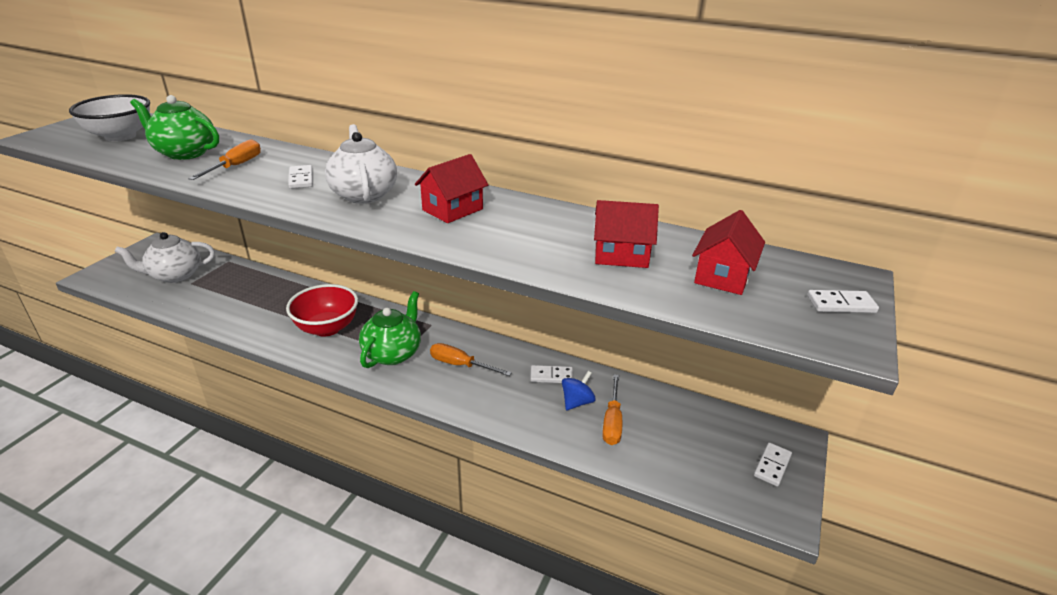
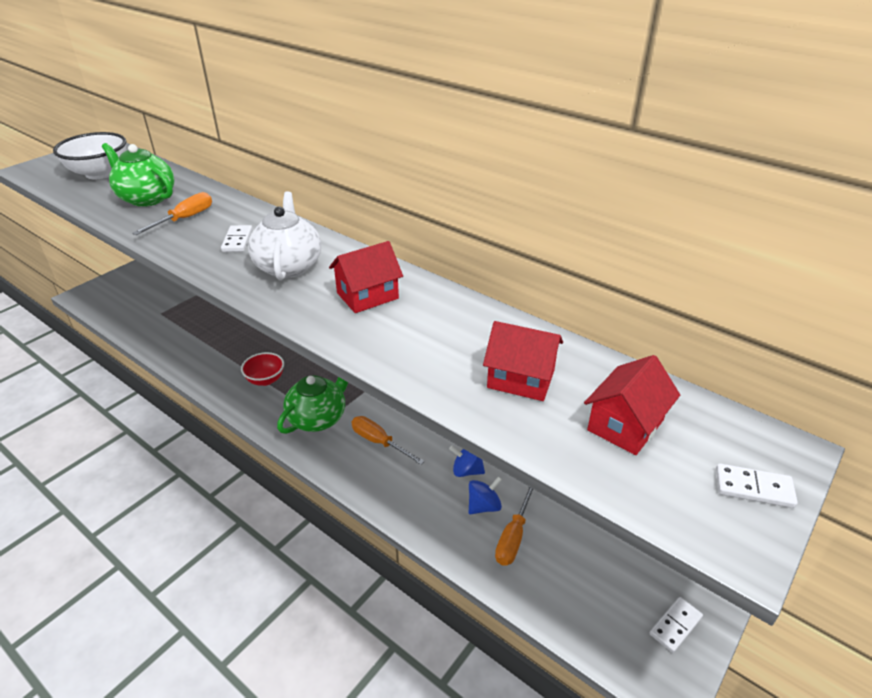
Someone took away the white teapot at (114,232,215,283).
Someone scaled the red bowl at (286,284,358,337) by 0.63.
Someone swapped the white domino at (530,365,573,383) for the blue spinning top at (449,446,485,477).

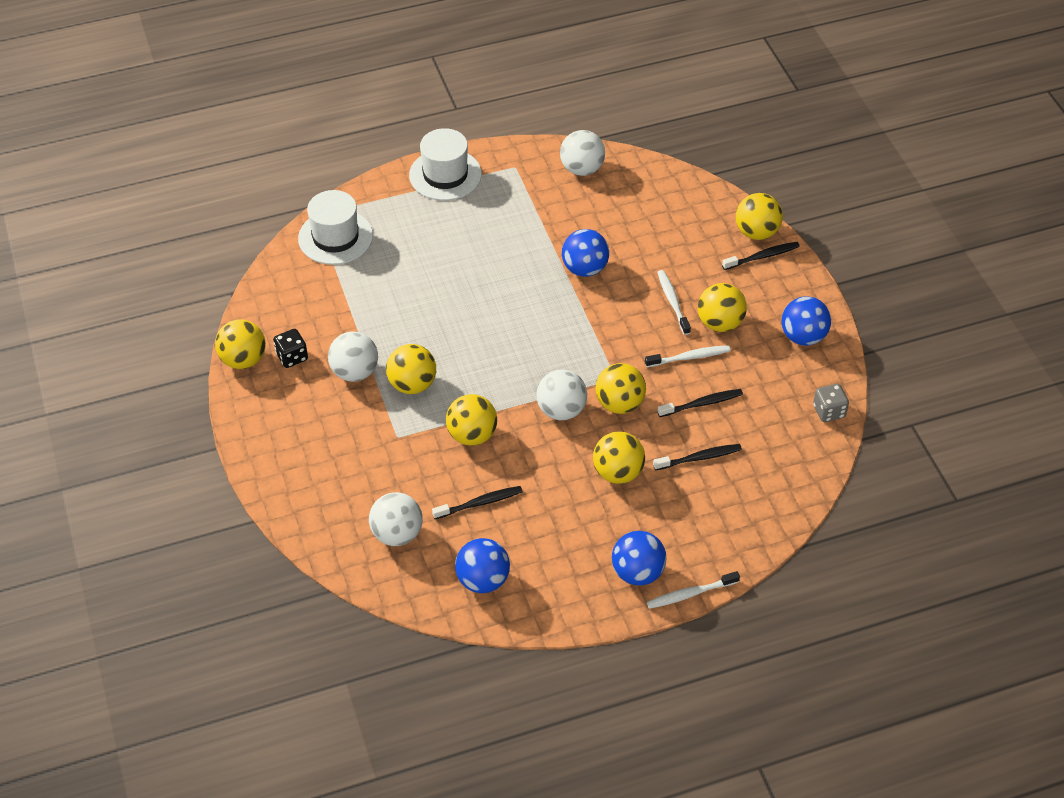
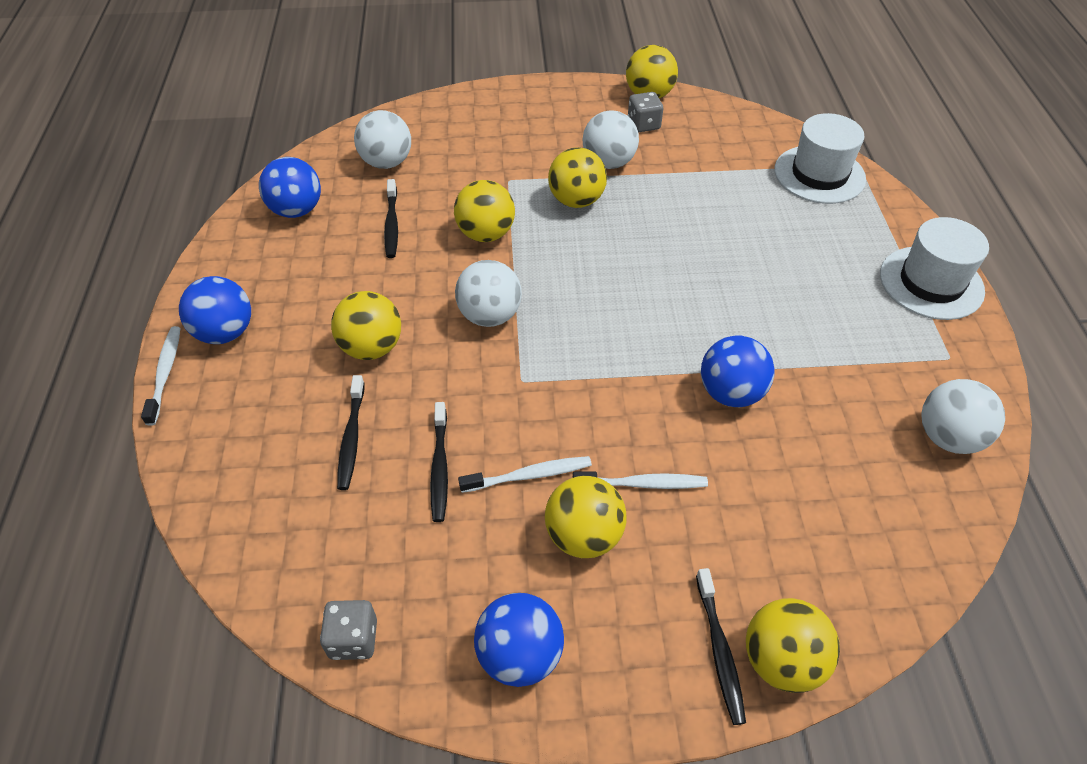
Someone repainted the black dice at (273,329,308,368), which became the grey dice at (628,92,663,133).
Someone rotated the white toothbrush at (645,345,730,367) by 105 degrees counterclockwise.
Someone took away the yellow ball at (595,363,646,414).

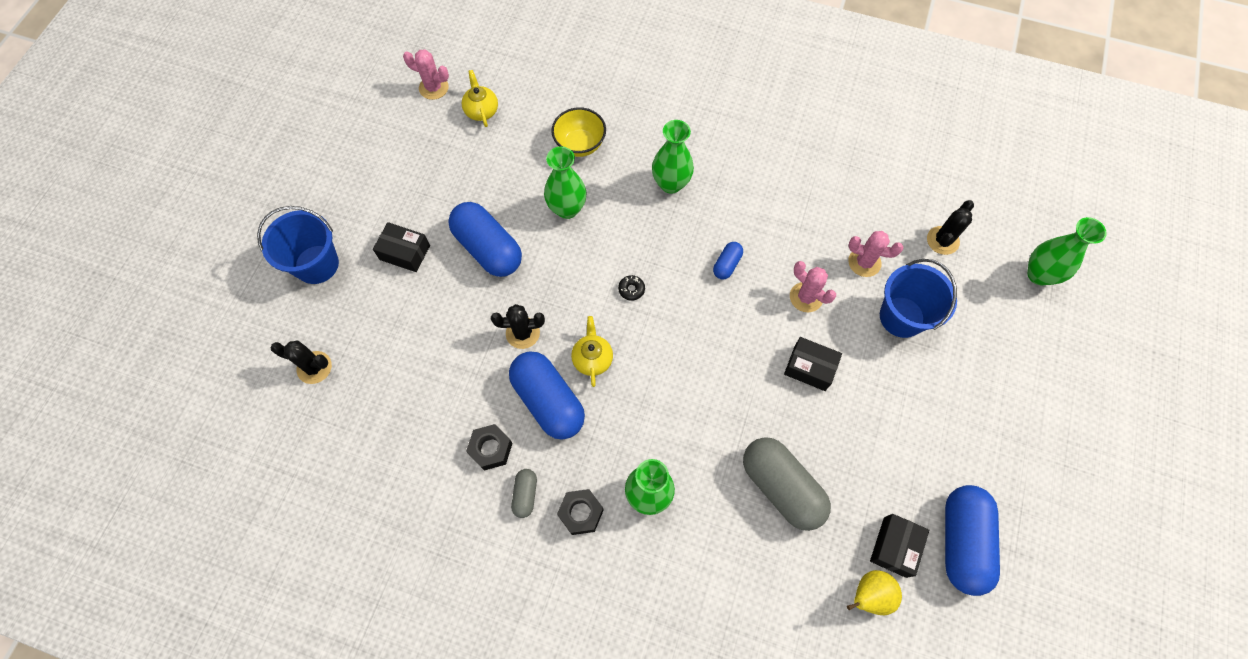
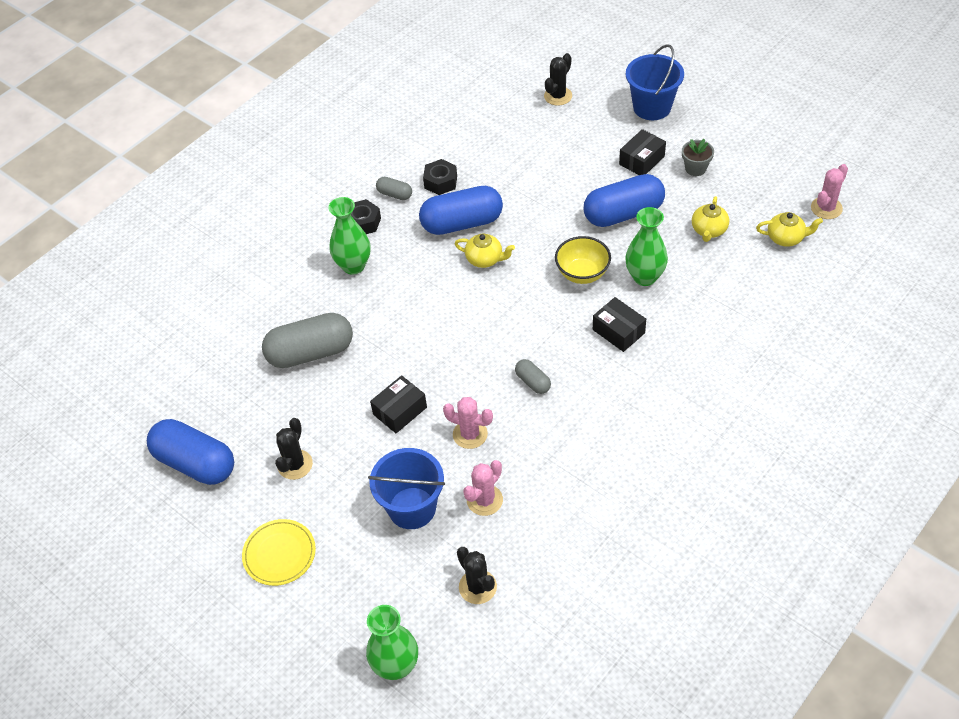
Someone carried the yellow bowl from (551,107,606,157) to (555,236,611,284).
Someone took away the green vase at (652,120,694,194).
Someone repainted the blue capsule at (713,242,743,280), which became the grey capsule at (515,359,551,394).
Someone rotated the pink cactus at (790,261,836,312) by 45 degrees clockwise.
Someone took away the black donut at (618,275,645,301).
Someone carried the black cactus from (491,304,545,349) to (275,418,313,480).
Someone carried the black box from (870,514,929,578) to (593,297,646,352).
Someone took away the yellow pear at (847,570,902,615).
Someone put down the grey flower pot at (682,139,714,176).
Someone put down the yellow teapot at (692,196,729,242).
Someone put down the yellow plate at (242,519,316,586).

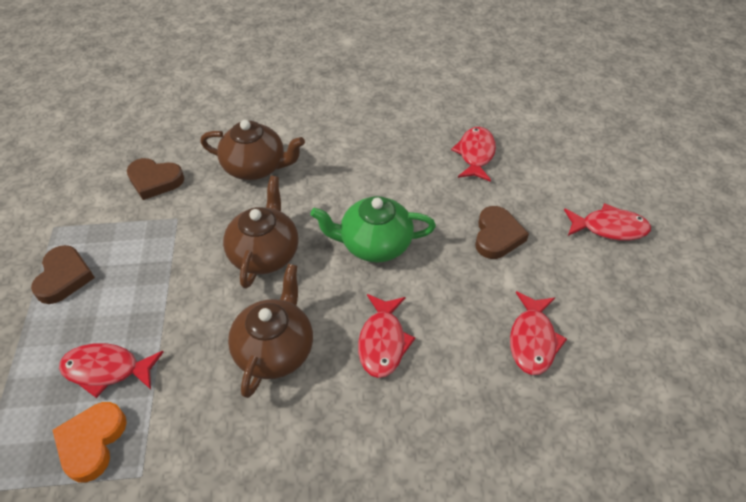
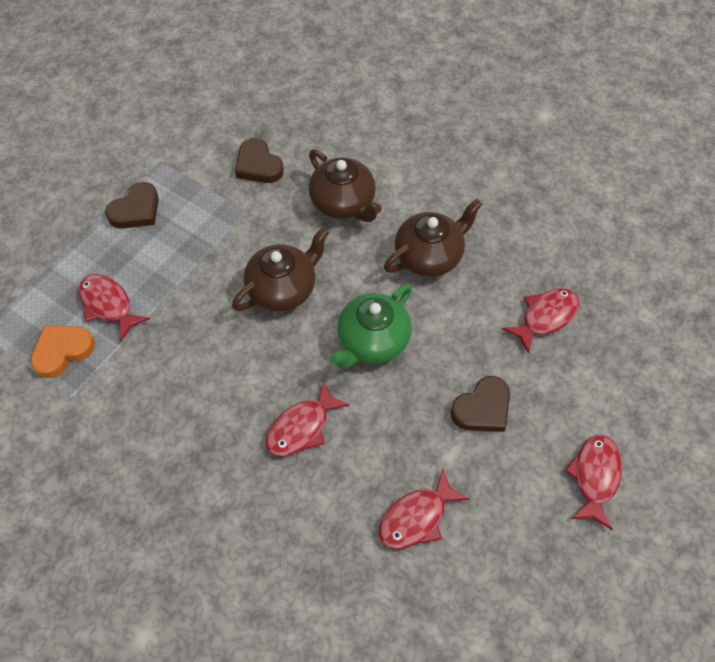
Someone rotated the green teapot at (310,196,436,263) by 90 degrees counterclockwise.
Someone rotated the red fish at (564,203,651,241) by 120 degrees counterclockwise.
Someone carried the brown teapot from (228,264,313,398) to (384,199,482,277).

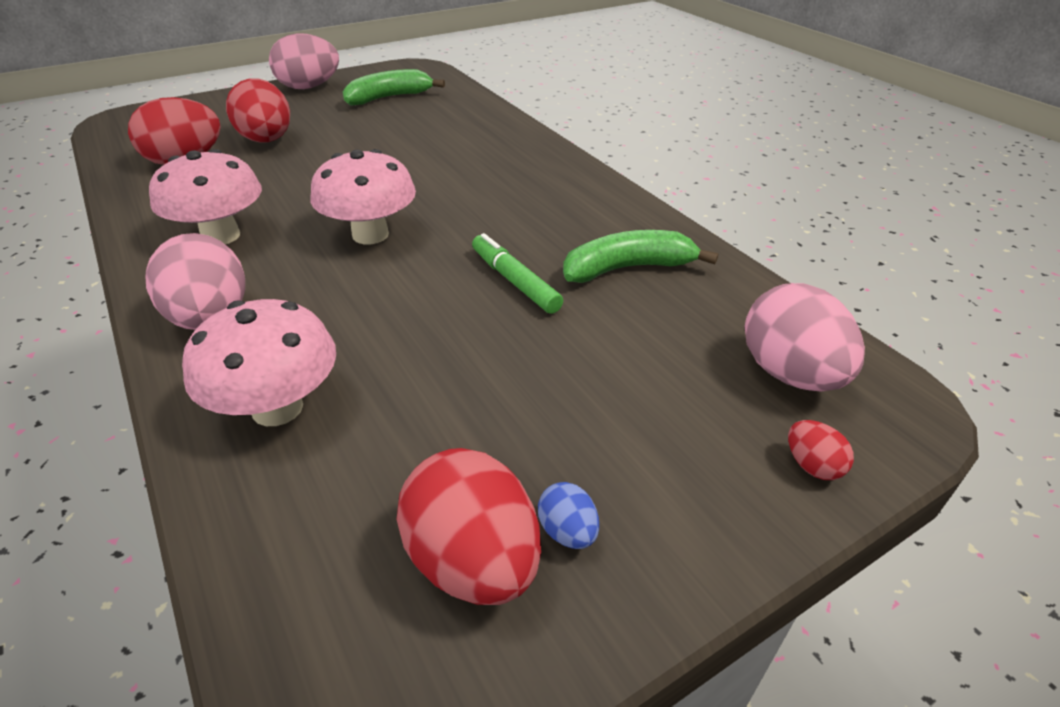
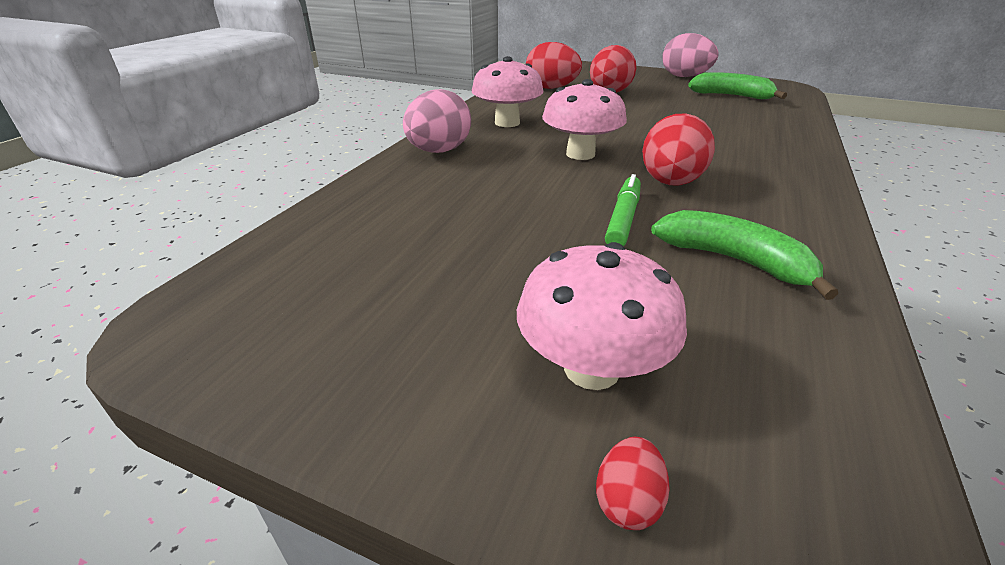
Someone took away the pink egg at (745,283,865,392).
Someone carried the pink mushroom from (182,299,336,426) to (517,242,687,390).
Someone carried the red egg from (397,448,541,605) to (642,113,715,185).
Someone took away the blue egg at (538,482,599,549).

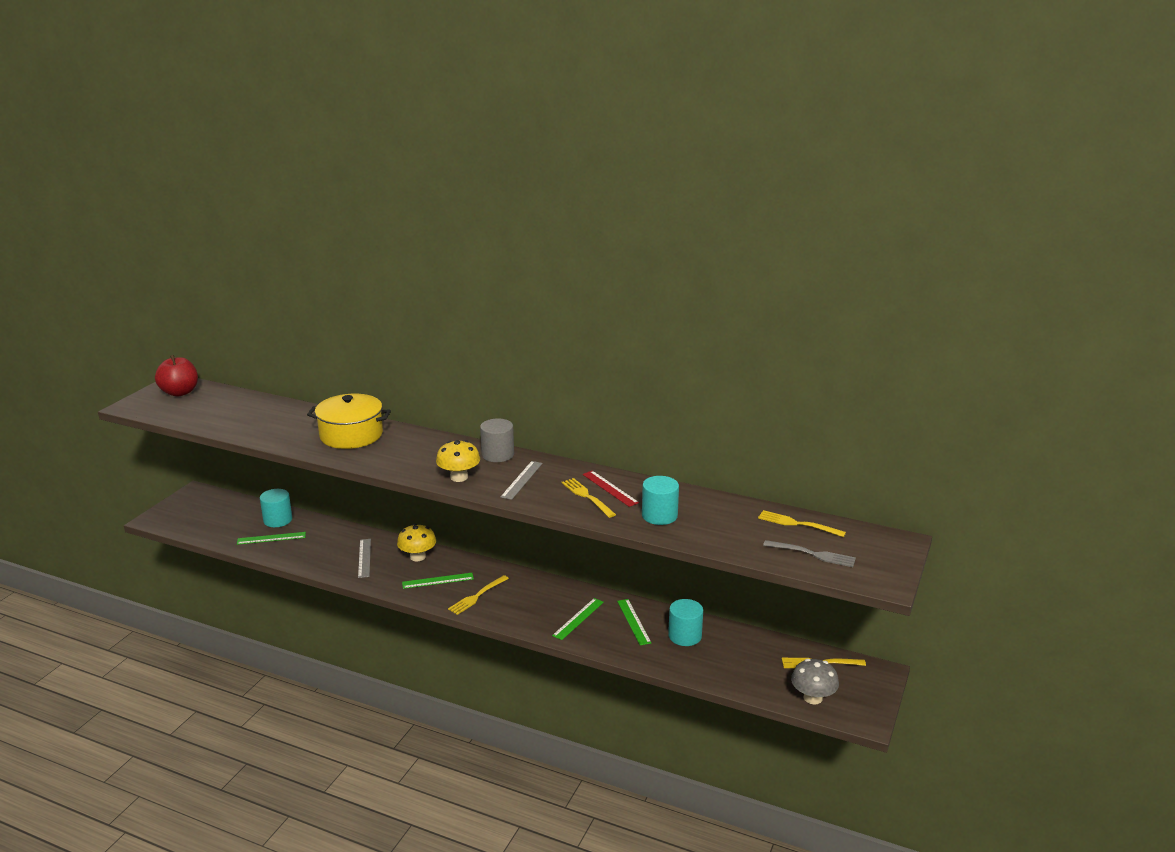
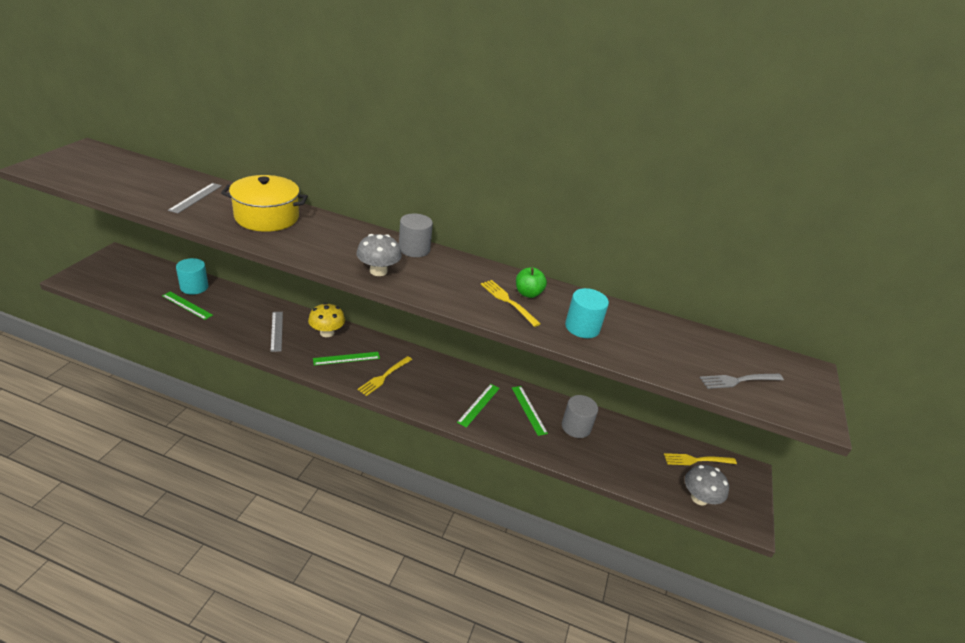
Someone took away the red apple at (155,355,198,396).
Someone repainted the yellow mushroom at (436,440,480,482), which became the grey mushroom at (356,234,402,276).
Someone carried the grey ruler from (500,461,543,500) to (168,183,222,213).
Someone swapped the red ruler at (582,471,639,507) for the green apple at (516,267,547,298).
Someone took away the yellow fork at (758,510,846,537).
Someone rotated the green ruler at (237,532,306,545) by 45 degrees clockwise.
Someone rotated the grey fork at (763,540,856,567) by 150 degrees clockwise.
Someone repainted the turquoise cylinder at (668,599,703,646), which became the grey cylinder at (562,395,598,438).

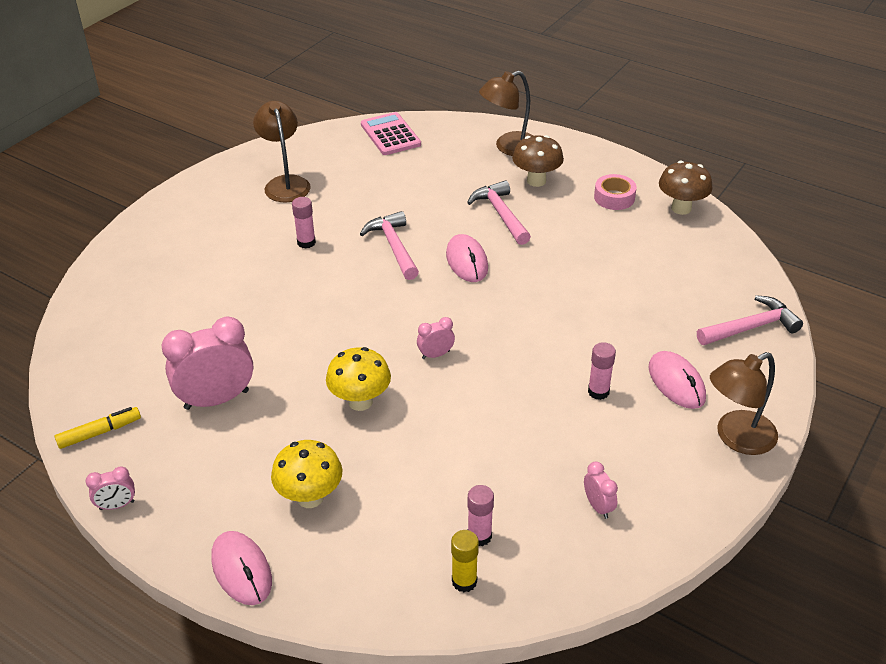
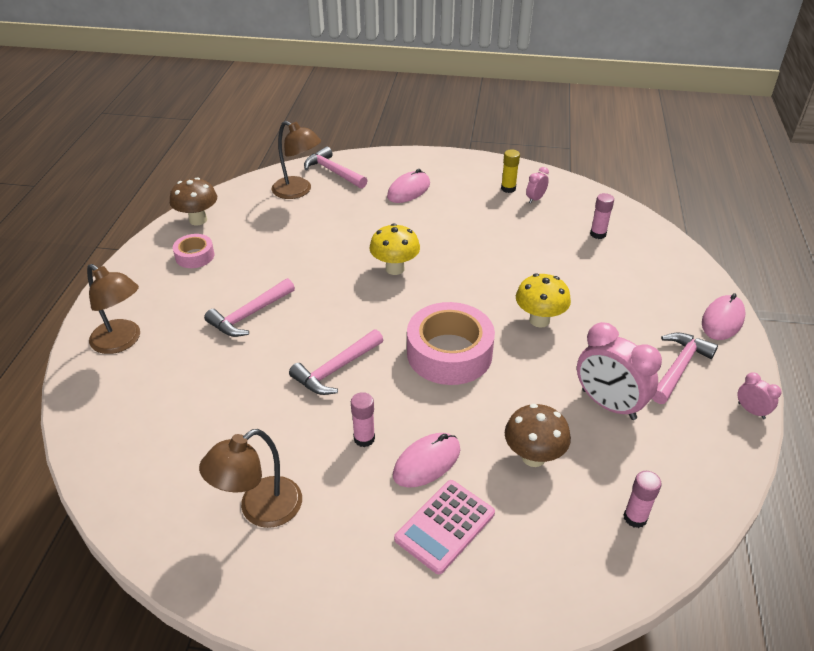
Someone carried the pink calculator from (361,112,421,155) to (394,480,495,574).
Someone carried the brown mushroom from (512,135,564,187) to (505,404,571,467).
Someone carried the pink mouse from (446,234,488,282) to (393,433,460,488).
Someone took away the pink clock at (417,317,455,359).
Someone carried the pink glue stick from (588,342,616,400) to (624,471,662,528).
Someone carried the brown lamp from (710,352,778,455) to (271,121,321,199).
Someone took away the yellow marker at (55,407,141,449).
Someone carried the yellow mushroom from (271,440,342,508) to (370,223,420,275).
Someone carried the yellow glue stick from (451,530,479,592) to (501,149,520,193).
Someone put down the pink tape at (407,302,495,385).
Someone put down the pink hammer at (652,332,718,404).

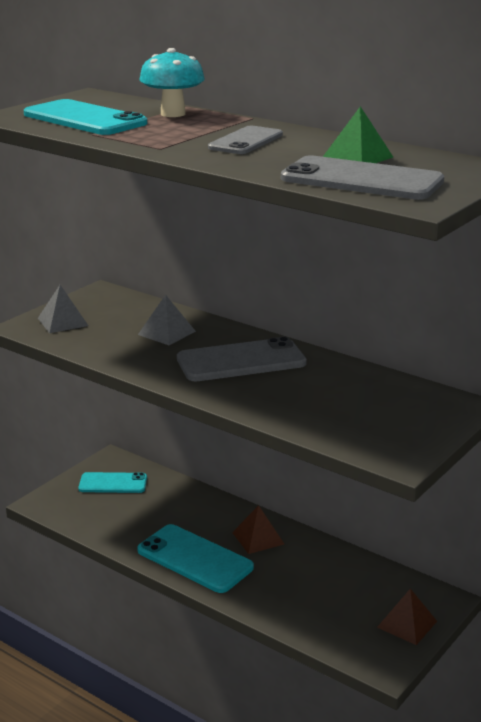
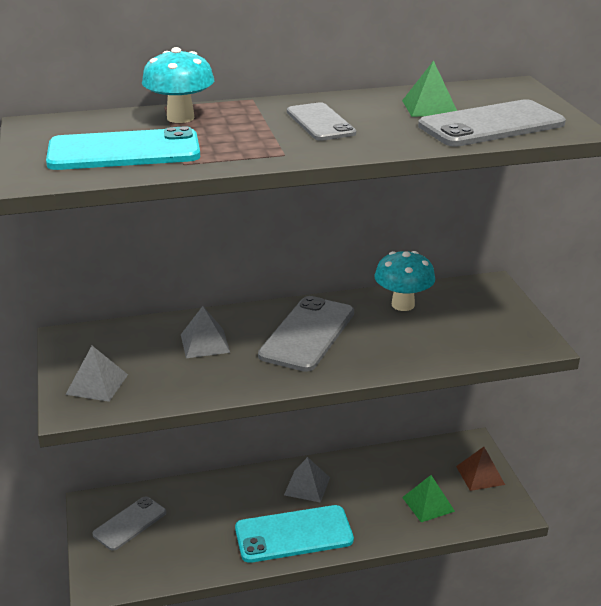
Someone repainted the turquoise phone at (78,472,147,493), which became the grey phone at (93,496,166,551).
Someone repainted the brown pyramid at (232,505,284,554), which became the grey pyramid at (284,457,330,503).
Someone put down the turquoise mushroom at (374,251,436,311).
Someone put down the green pyramid at (402,475,455,522).

